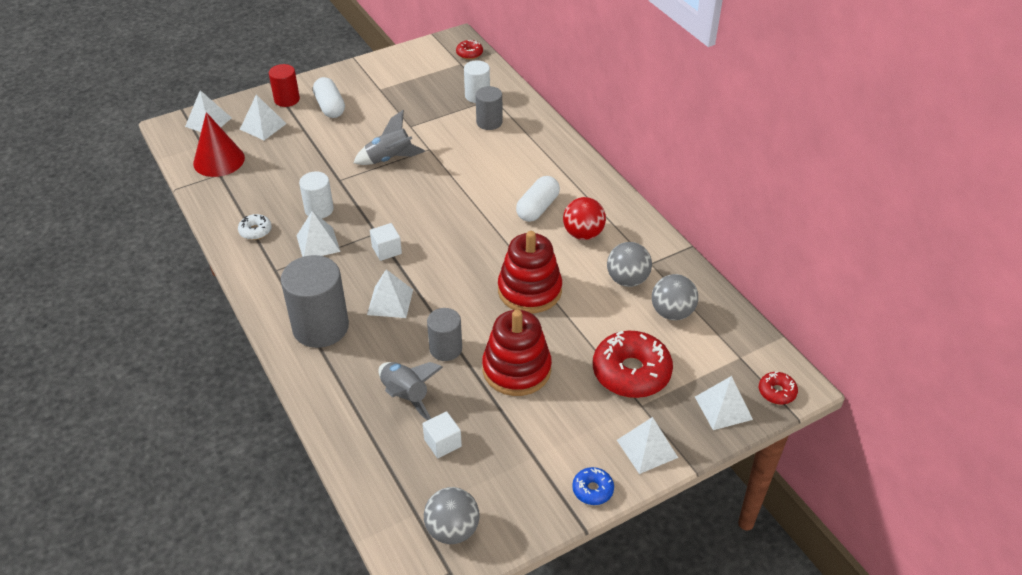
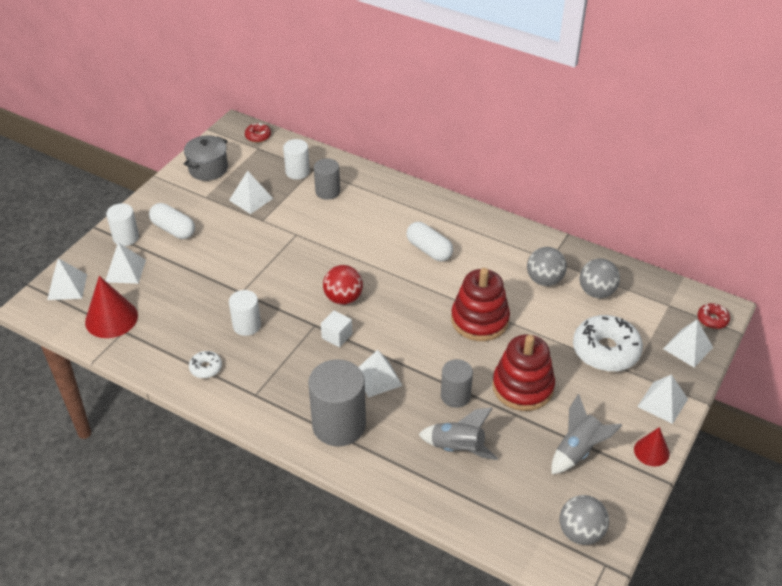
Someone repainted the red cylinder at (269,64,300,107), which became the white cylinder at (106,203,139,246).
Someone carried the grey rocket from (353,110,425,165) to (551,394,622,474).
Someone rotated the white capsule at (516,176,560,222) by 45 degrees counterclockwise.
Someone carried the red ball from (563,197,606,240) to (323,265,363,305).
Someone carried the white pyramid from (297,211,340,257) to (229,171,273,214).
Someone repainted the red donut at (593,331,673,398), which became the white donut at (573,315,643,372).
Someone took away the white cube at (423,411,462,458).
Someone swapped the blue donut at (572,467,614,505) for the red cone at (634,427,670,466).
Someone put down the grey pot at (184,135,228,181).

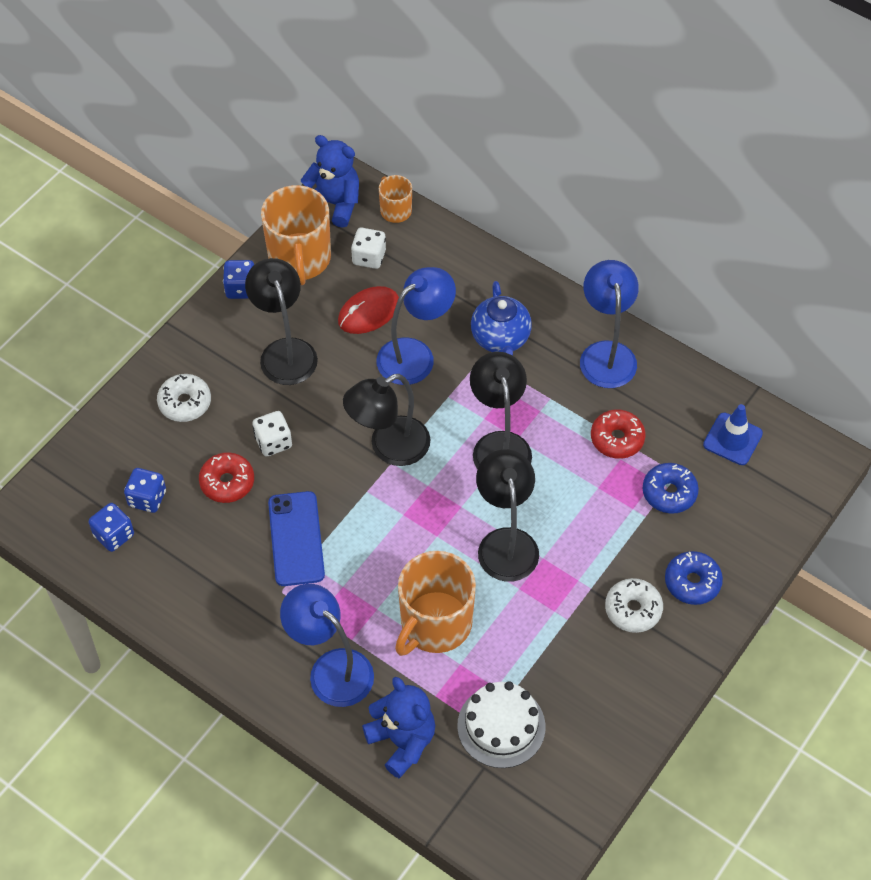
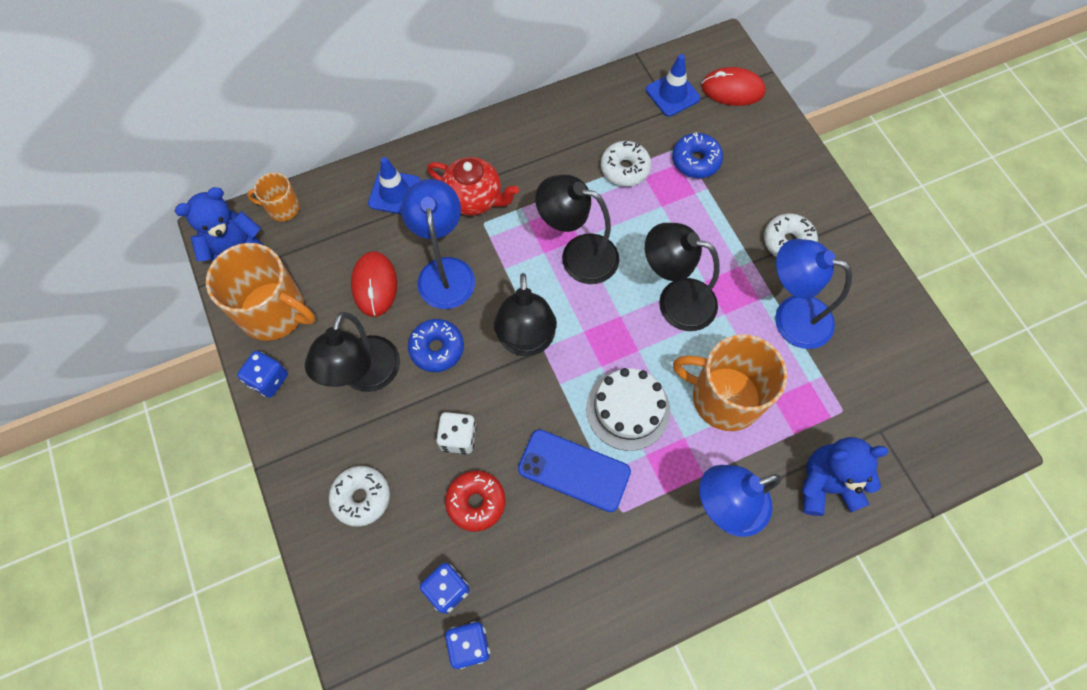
Someone took away the white dice at (351,228,386,269).
Someone rotated the black lamp at (245,258,318,385) by 90 degrees counterclockwise.
Someone carried the blue lamp from (580,260,639,388) to (775,239,852,349).
Someone repainted the blue teapot at (471,281,532,356), which became the red teapot at (427,157,519,216).
Someone repainted the red donut at (591,409,646,459), which became the white donut at (601,141,651,187).
Someone rotated the orange mug at (395,551,476,656) by 135 degrees clockwise.
Someone carried the blue donut from (665,551,723,605) to (408,319,464,372).
Someone carried the white cake from (457,681,546,768) to (586,368,670,451).
Someone put down the red mouse at (701,67,766,106).
Someone put down the blue traffic cone at (368,157,421,214).

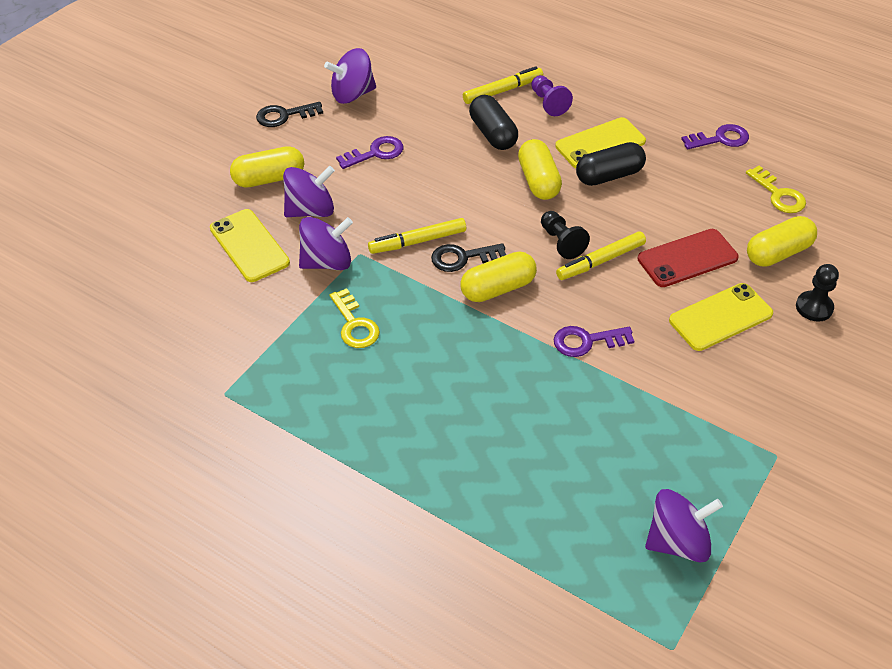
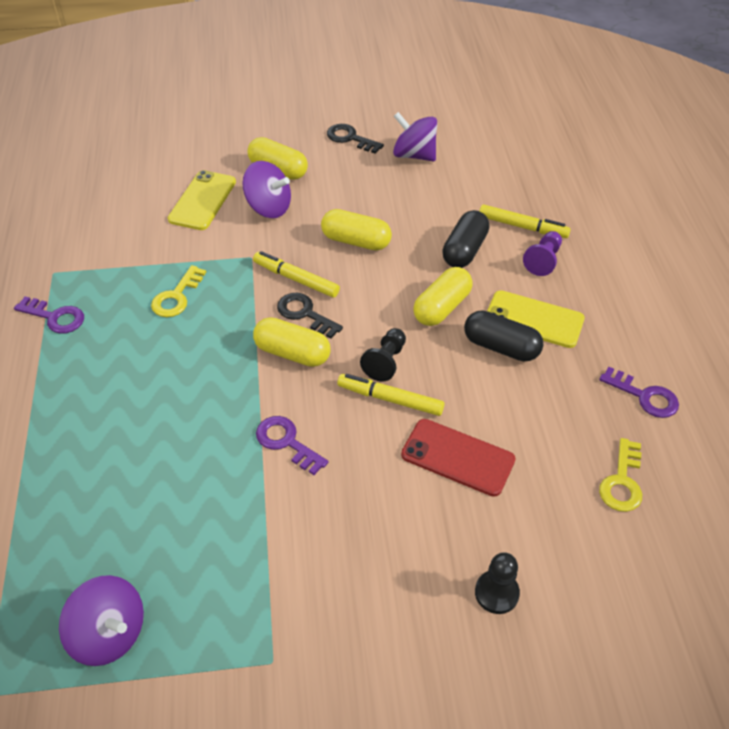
Someone carried the purple key from (336,136,403,169) to (14,297,84,334).
Someone carried the yellow capsule from (747,216,817,267) to (321,209,392,251).
Someone took away the purple spinning top at (299,217,353,270).
Someone took away the yellow phone at (669,283,773,351).

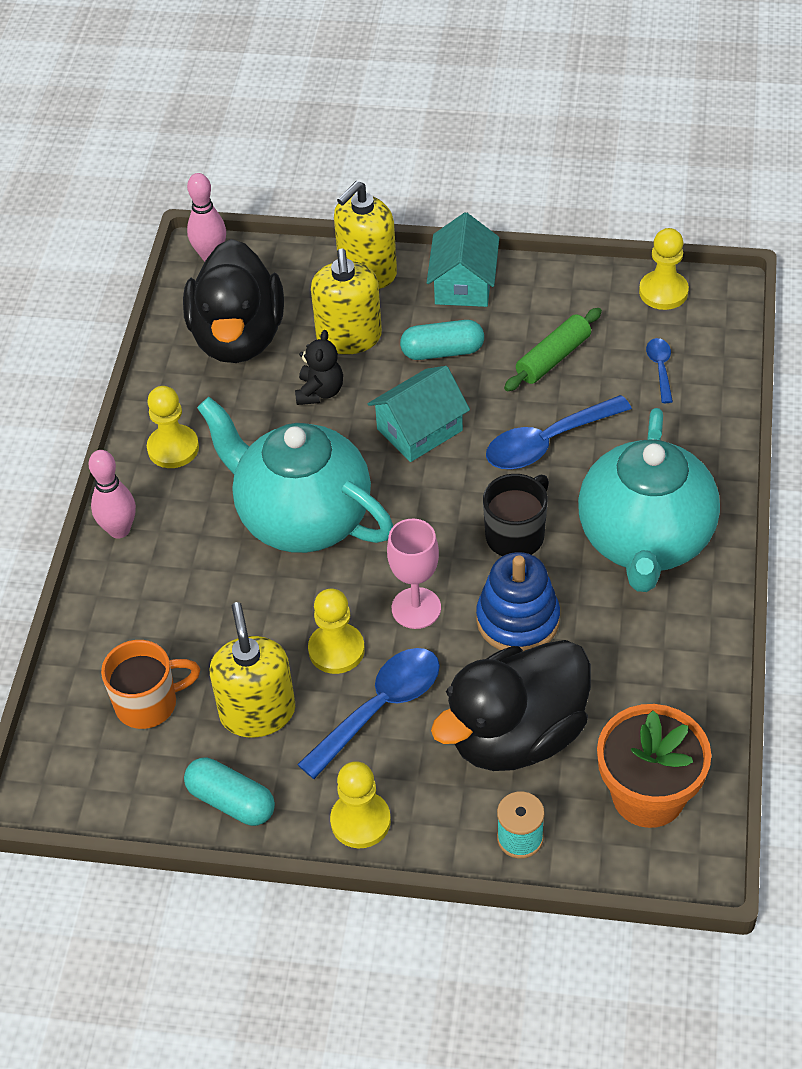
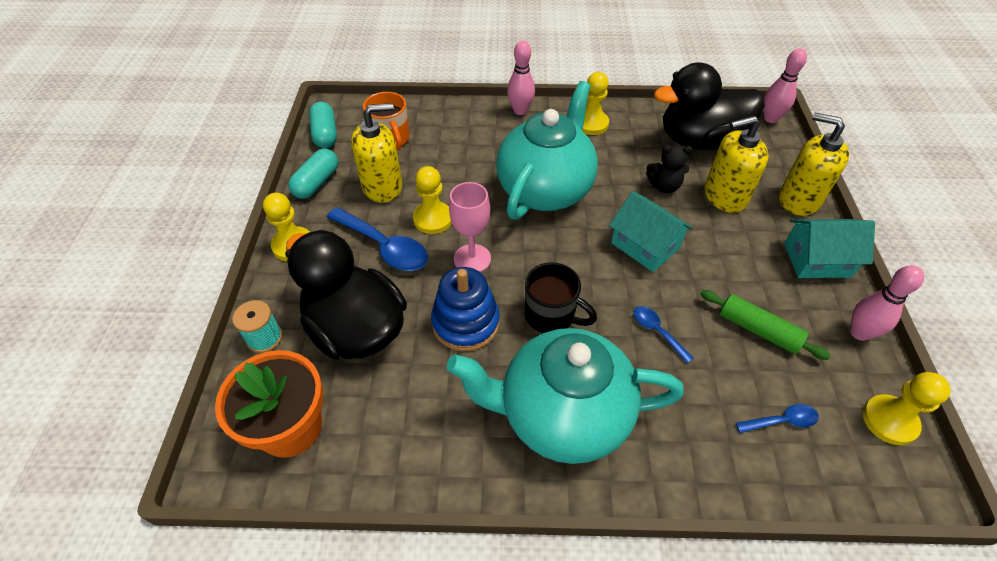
Someone carried the turquoise capsule from (400,320,484,360) to (309,102,337,148).
Someone scaled the blue spoon at (486,395,632,469) by 0.52.
Someone put down the pink bowling pin at (850,265,924,341).

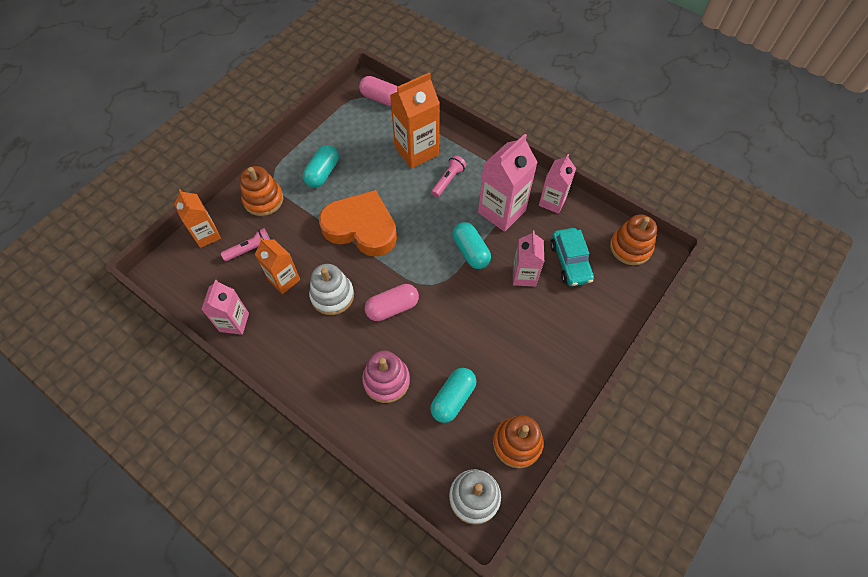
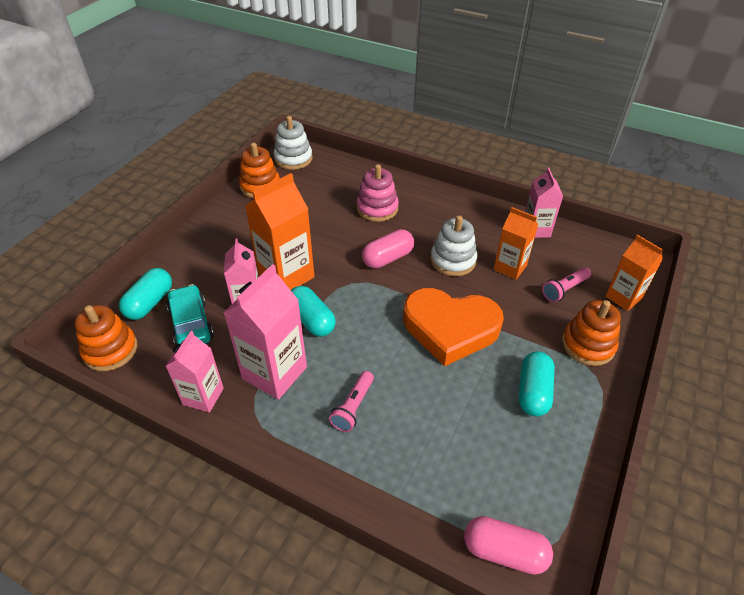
Someone carried the orange carton from (390,72,440,169) to (245,173,315,290).
Someone carried the turquoise capsule from (430,368,476,423) to (119,268,172,320).

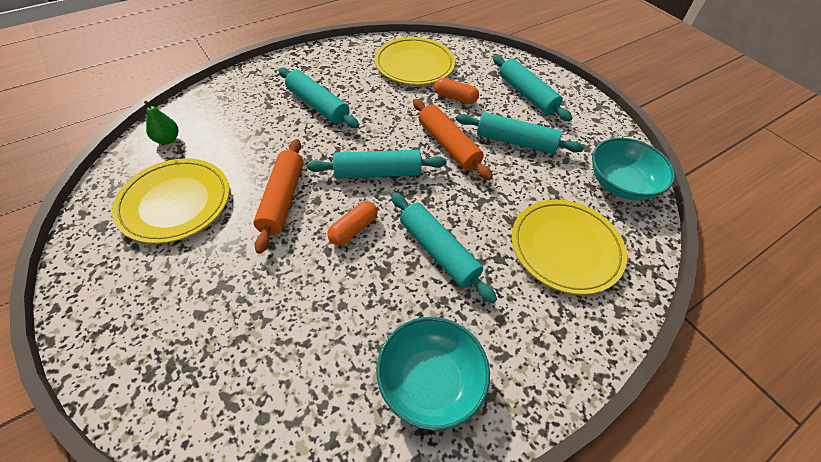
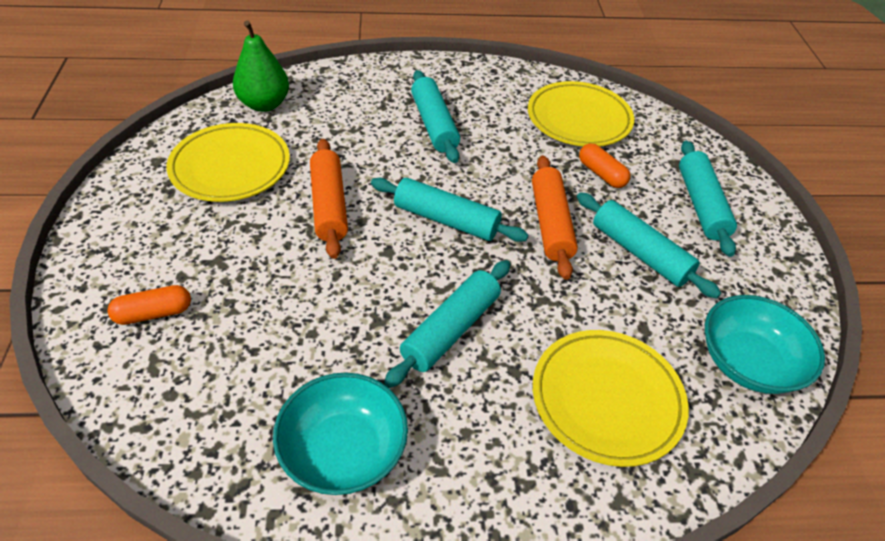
Someone scaled the green pear at (144,101,179,144) by 1.70.
Someone rotated the orange rolling pin at (253,139,303,254) by 45 degrees counterclockwise.
Someone rotated the turquoise rolling pin at (391,193,497,303) by 45 degrees clockwise.
Someone carried the orange capsule from (327,201,377,246) to (107,285,191,325).

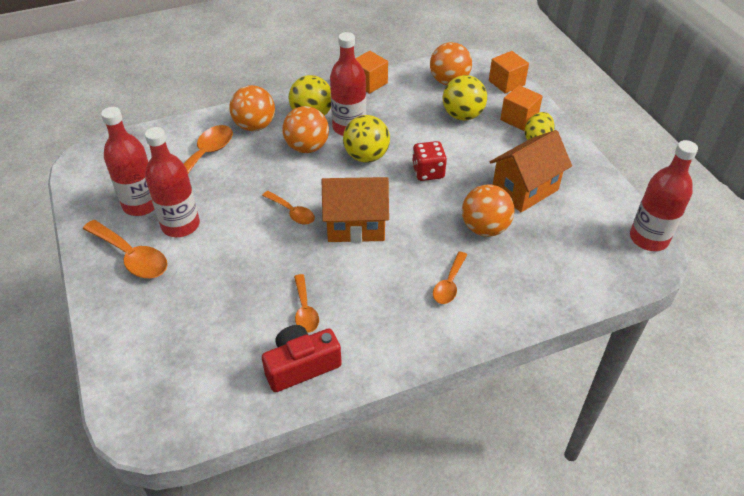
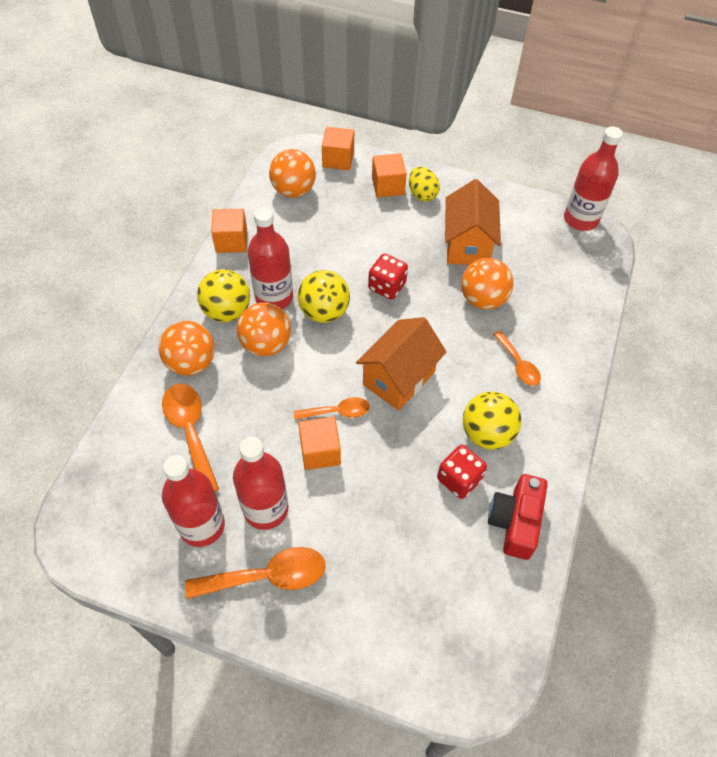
Someone carried the yellow ball from (443,75,487,121) to (463,392,521,450).
Someone swapped the orange spoon at (294,274,319,333) for the red dice at (437,445,487,499).
Someone put down the orange cube at (298,417,341,470).

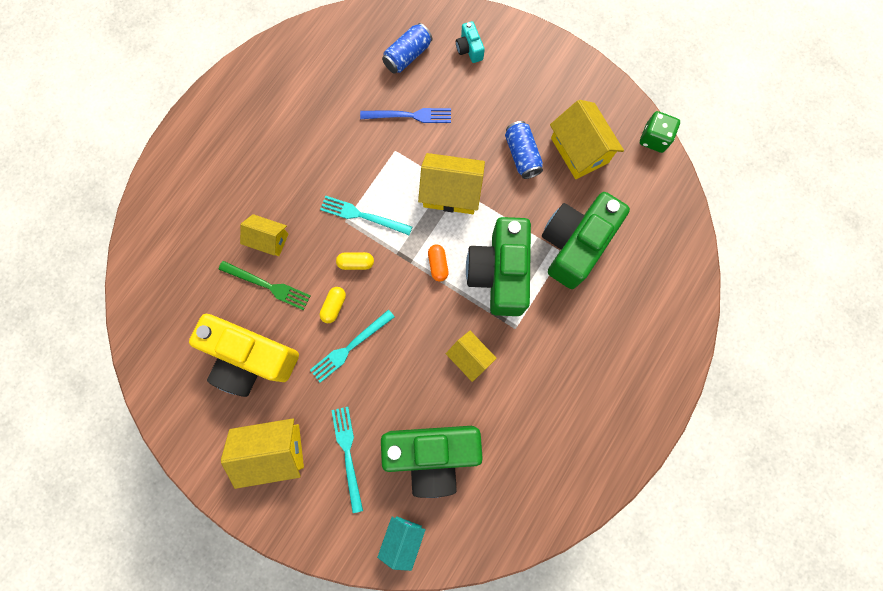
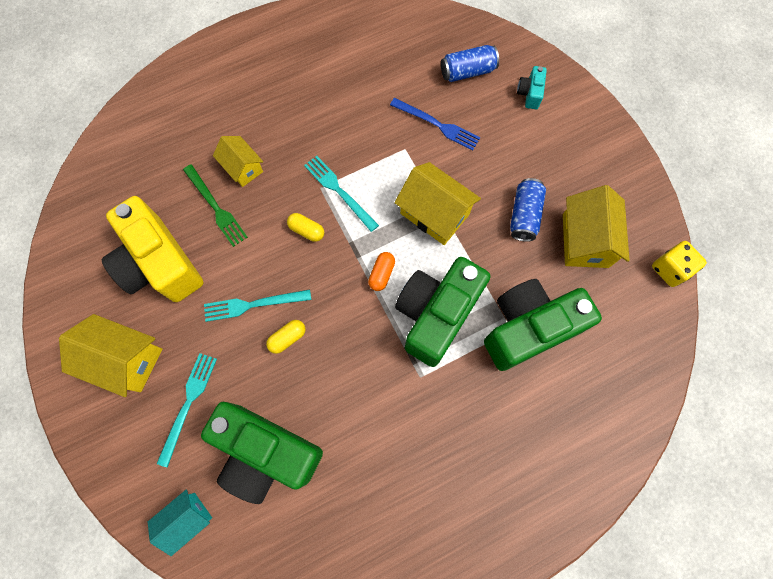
Someone repainted the green dice at (640,111,680,153), which became the yellow dice at (652,241,707,287).
Someone carried the yellow capsule from (320,287,346,323) to (266,320,306,354).
Someone took away the yellow house at (446,331,497,382).

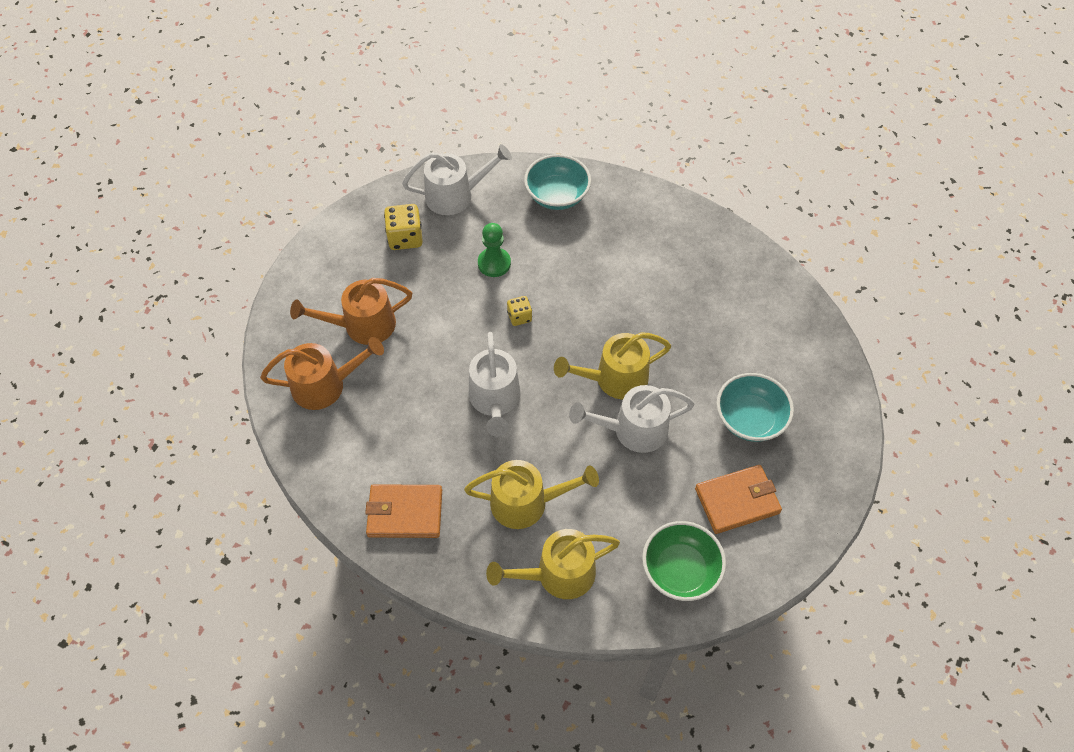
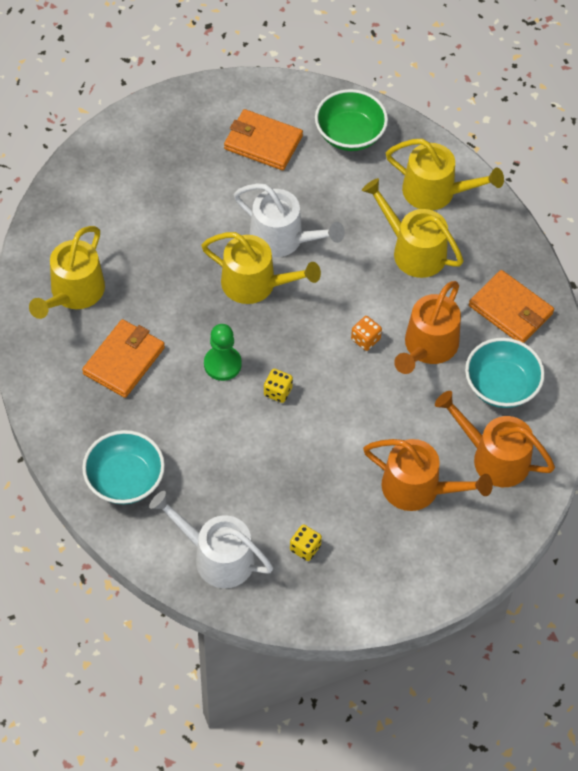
Someone scaled the yellow dice at (384,204,423,250) by 0.60.
Someone carried the green pawn from (478,223,511,277) to (204,324,242,381).
Someone swapped the white watering can at (469,332,521,437) for the orange dice at (351,316,382,351).
Someone carried the turquoise bowl from (716,373,794,442) to (465,338,545,408).
Someone put down the yellow watering can at (29,226,105,319).
Someone put down the orange watering can at (394,281,461,374).
Someone put down the orange wallet at (82,319,165,398).

